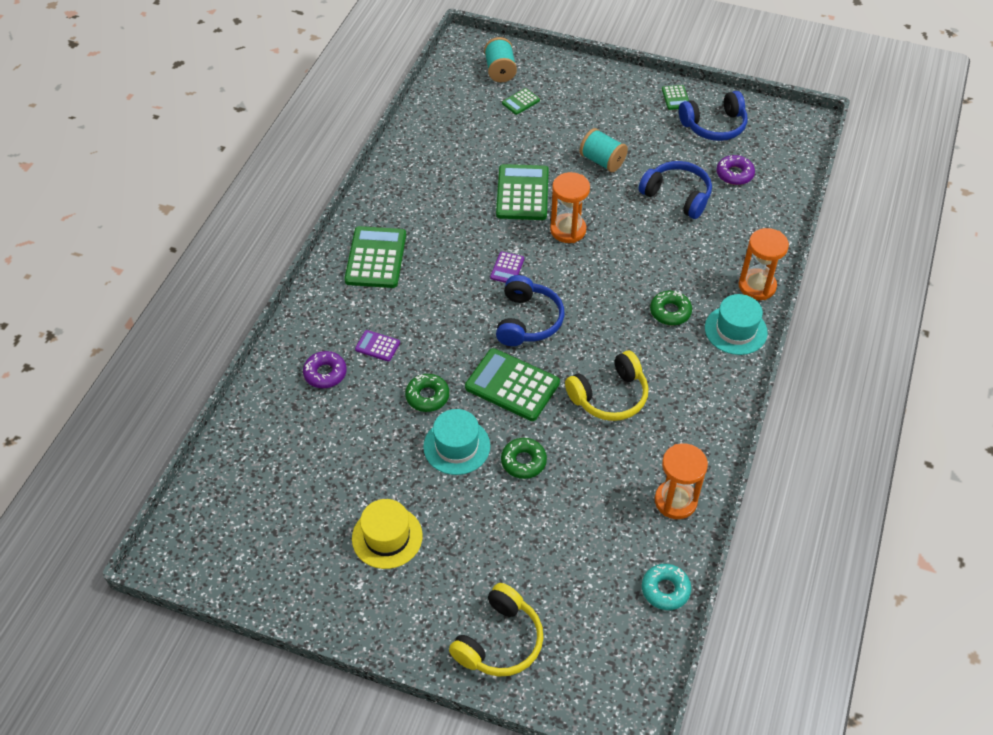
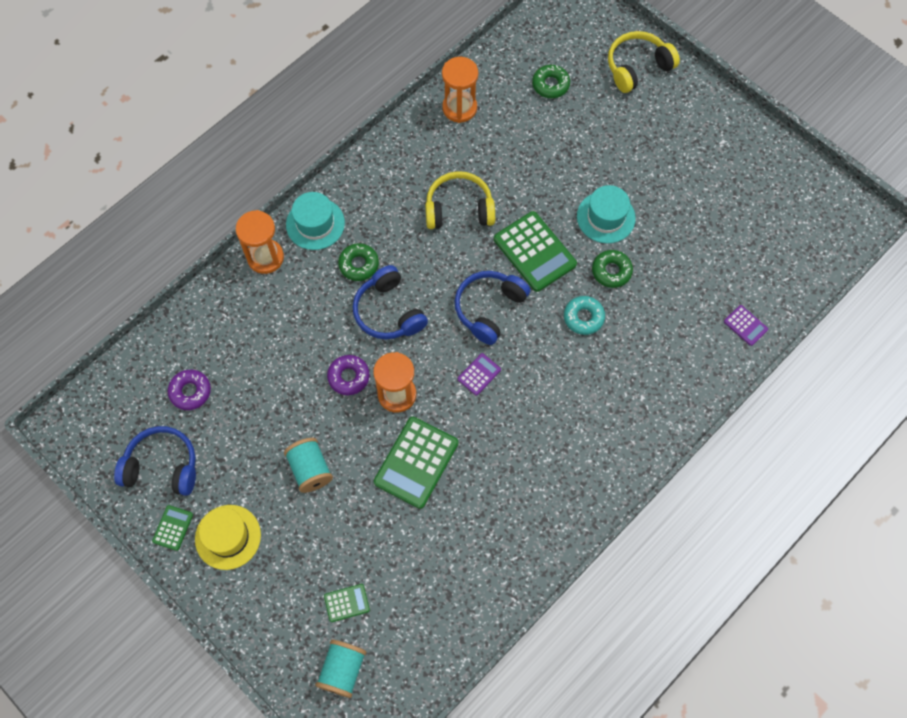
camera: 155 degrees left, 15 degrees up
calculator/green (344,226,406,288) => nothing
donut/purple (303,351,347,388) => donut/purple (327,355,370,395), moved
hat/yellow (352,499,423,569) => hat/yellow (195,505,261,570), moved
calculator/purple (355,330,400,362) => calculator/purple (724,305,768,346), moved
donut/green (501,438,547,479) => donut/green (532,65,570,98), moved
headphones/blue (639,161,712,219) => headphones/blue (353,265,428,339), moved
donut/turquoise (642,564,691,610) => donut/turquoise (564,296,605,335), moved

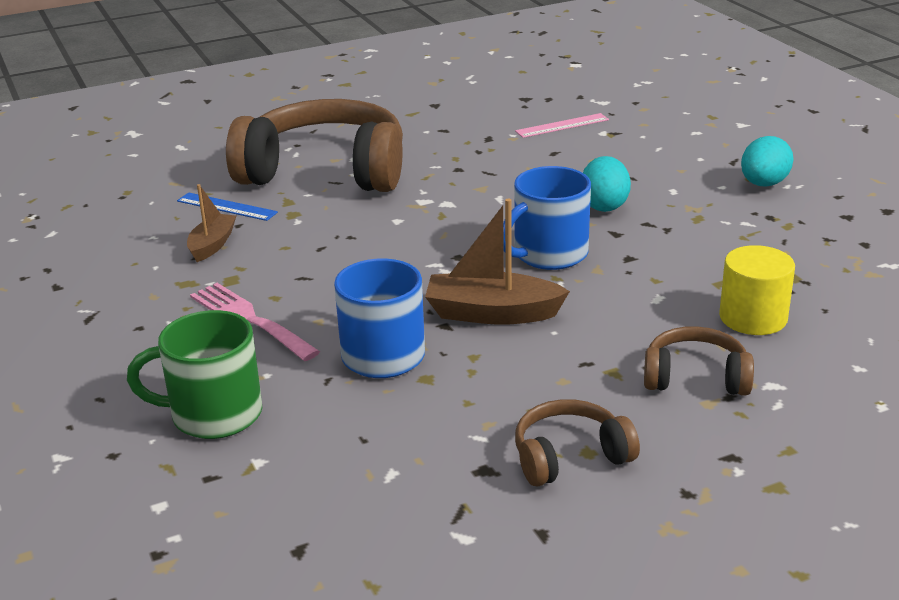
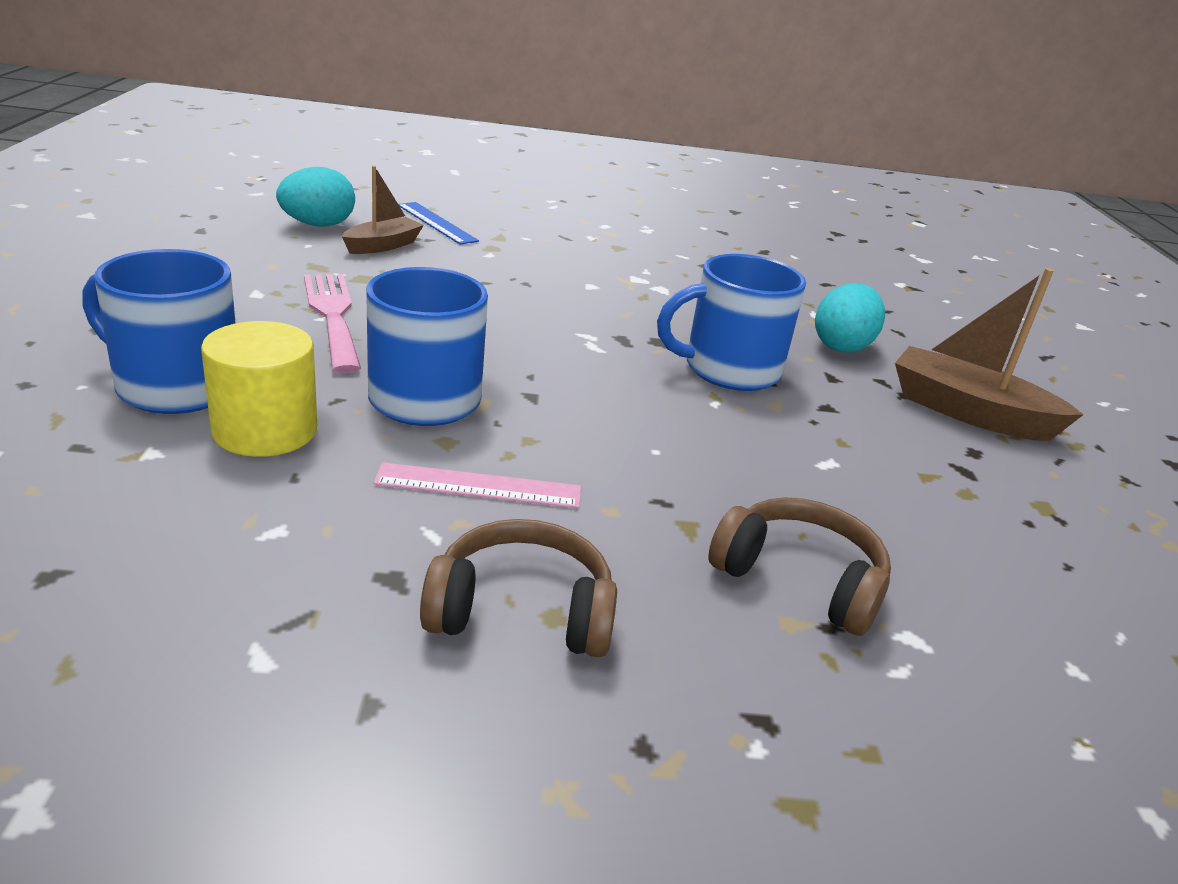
camera: 20 degrees right, 0 degrees up
headphones/brown (226,99,403,192) => nothing
boat/brown (425,199,570,325) => boat/brown (895,268,1084,441), moved
ruler/pink (515,113,609,138) => ruler/pink (373,462,581,508), moved
cylinder/yellow (719,245,795,335) => cylinder/yellow (201,321,317,457), moved
egg/turquoise (741,136,793,187) => egg/turquoise (276,167,355,226), moved
mug/green (127,310,262,439) => mug/blue (82,249,235,414)

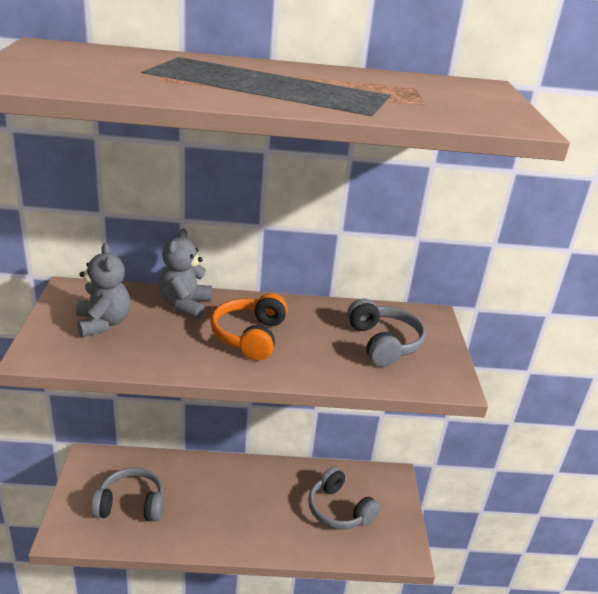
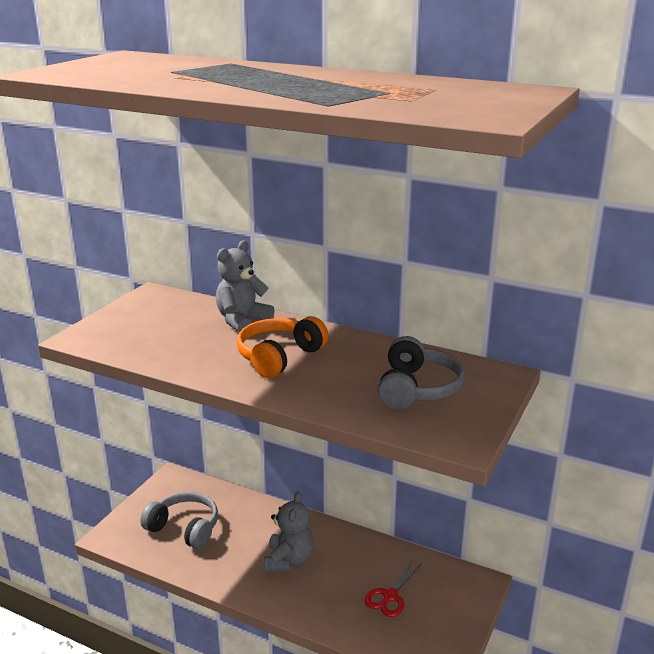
camera: 30 degrees right, 5 degrees down
teddy bear/grey (76,243,130,337) => teddy bear/grey (264,491,314,573), moved
headphones/grey (308,466,380,529) => scissors/red (365,559,422,617)

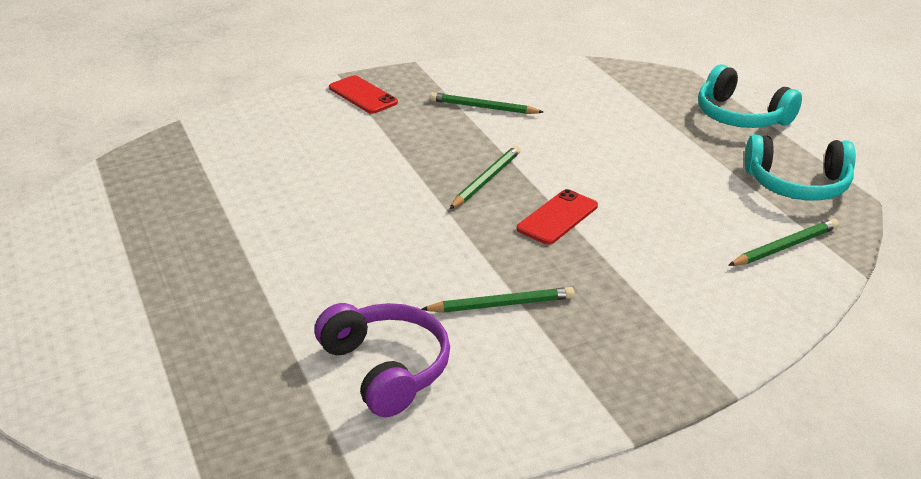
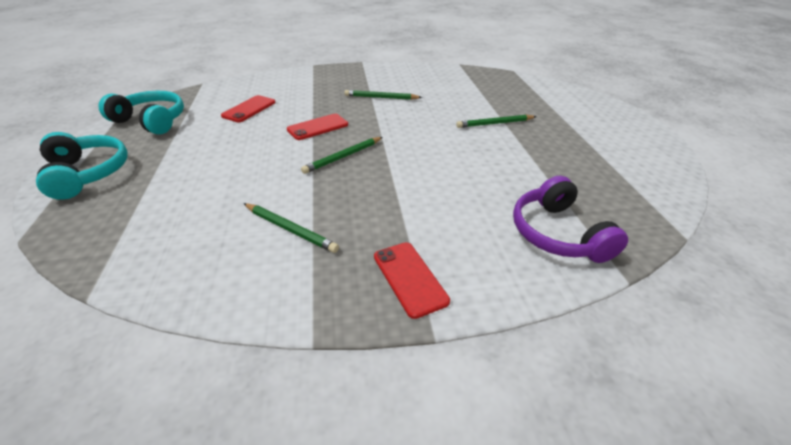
camera: 165 degrees left, 5 degrees up
nothing => phone/red (221,95,276,122)
headphones/purple (314,303,450,417) => headphones/purple (513,176,628,263), moved
pencil/green (728,219,839,266) => pencil/green (456,115,537,128), moved

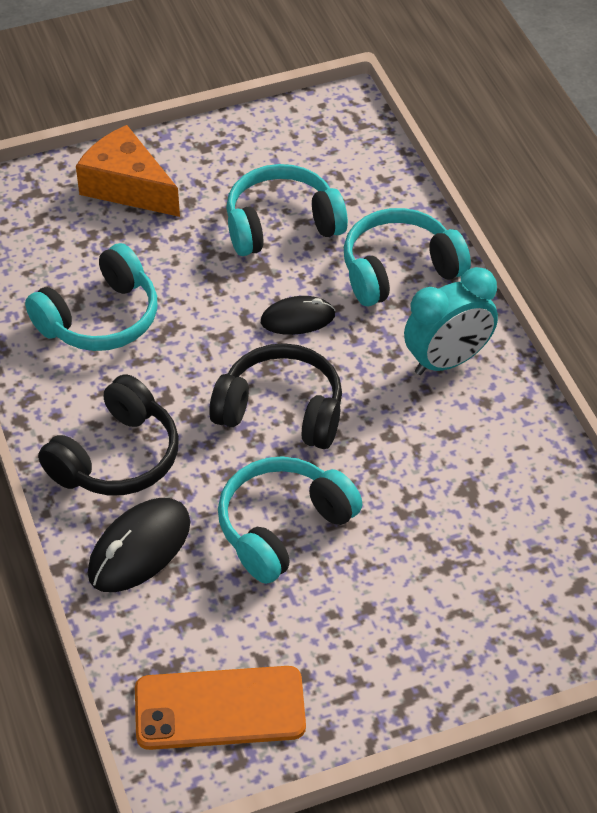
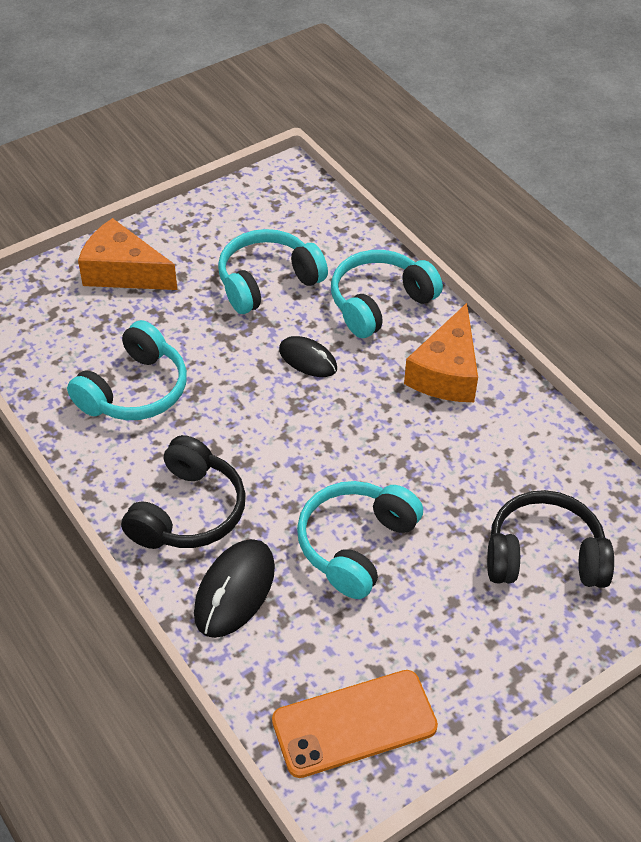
camera: 15 degrees left, 0 degrees up
headphones/black (209,343,342,449) => headphones/black (487,490,614,588), moved
clock/turquoise (404,267,498,375) => cheese/orange (404,303,478,402)
mouse/black (261,296,336,335) => mouse/black (279,336,337,377), 60 degrees clockwise

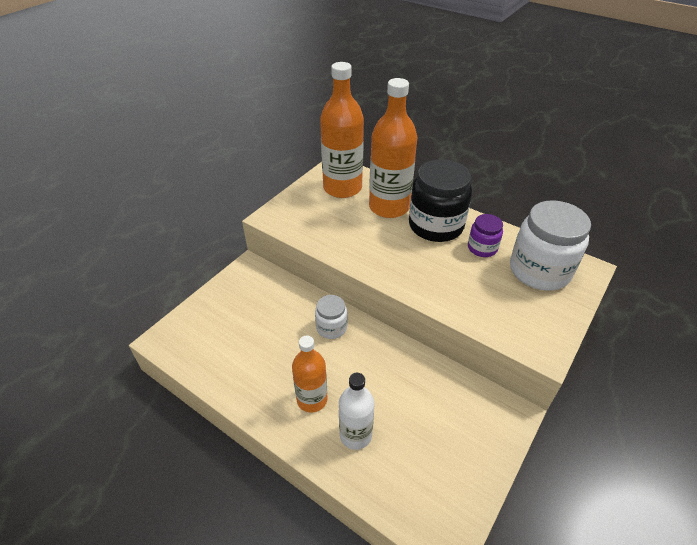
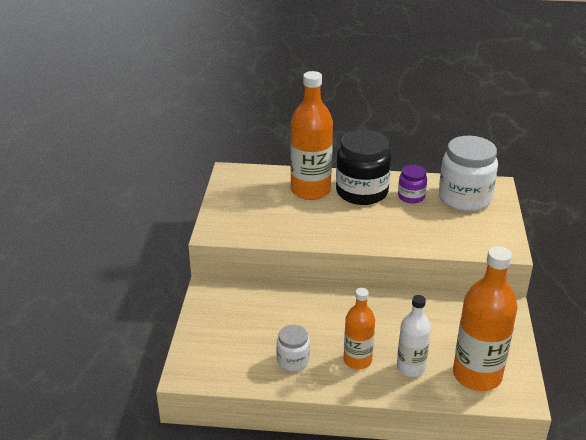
camera: 30 degrees left, 10 degrees down
jar/white (315,295,347,339) => jar/white (276,325,310,371), moved
bottle/orange (320,62,364,198) => bottle/orange (453,246,518,391), moved

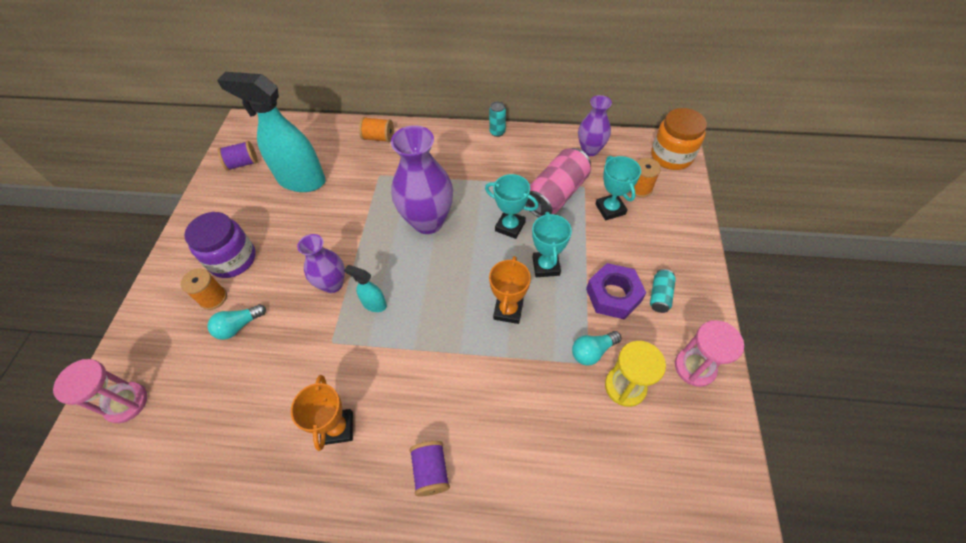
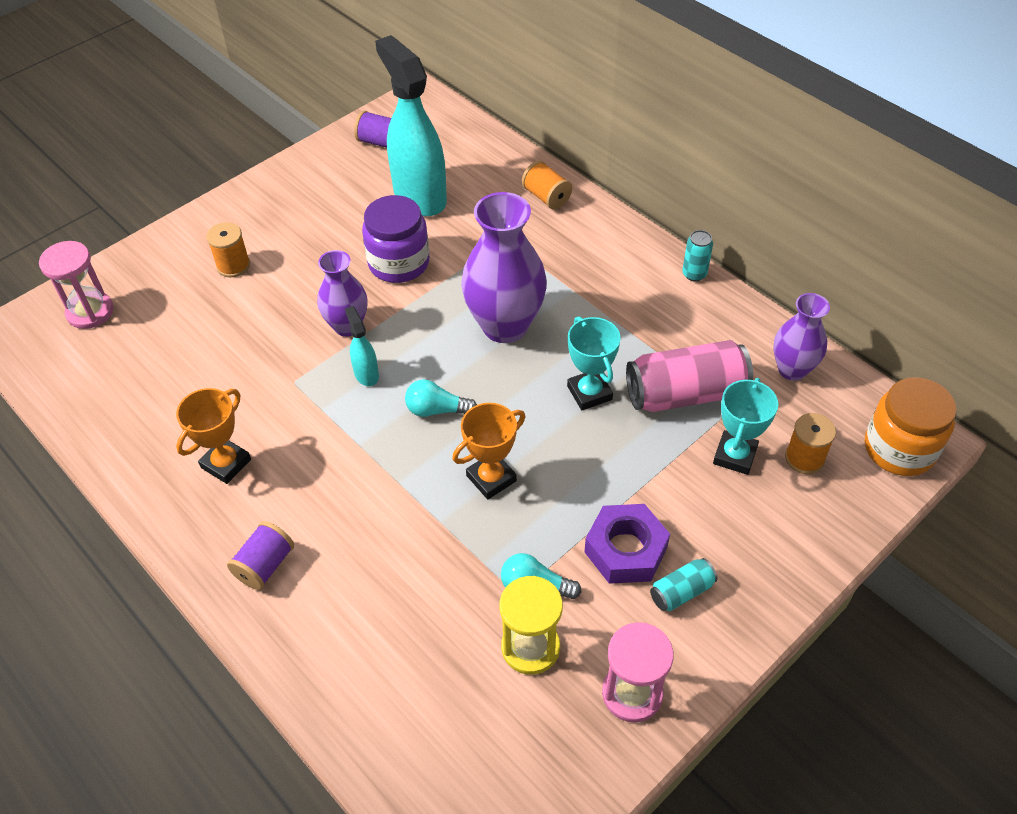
camera: 40 degrees right, 5 degrees down
trophy/turquoise (532,212,572,277) => nothing
jar/purple (184,212,256,278) => jar/purple (362,195,430,283), moved
light bulb/turquoise (208,304,266,340) => light bulb/turquoise (405,379,477,417), moved

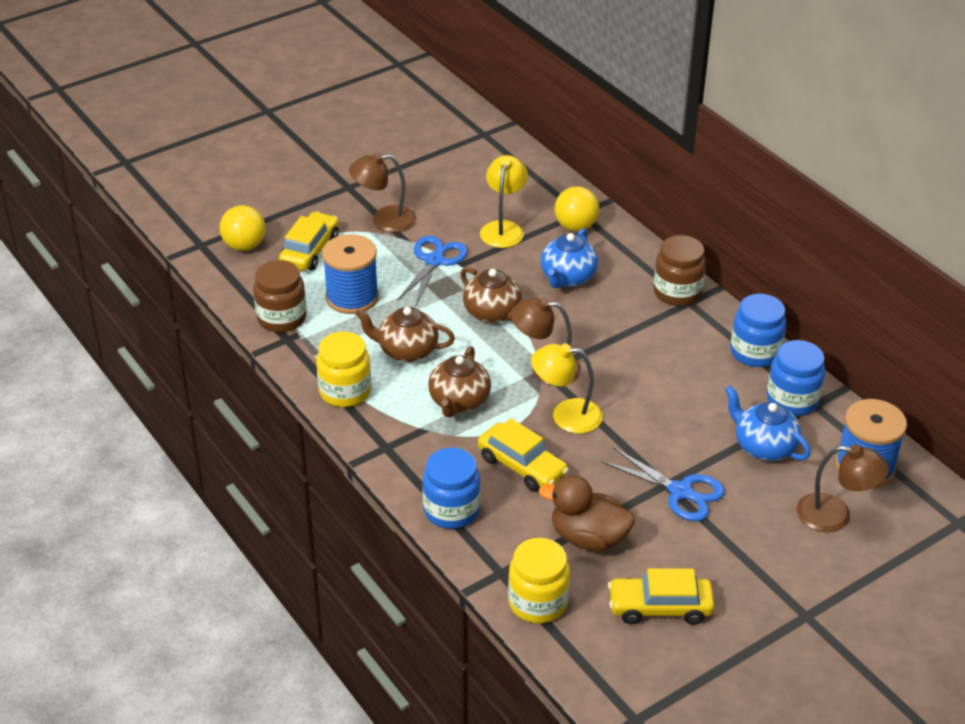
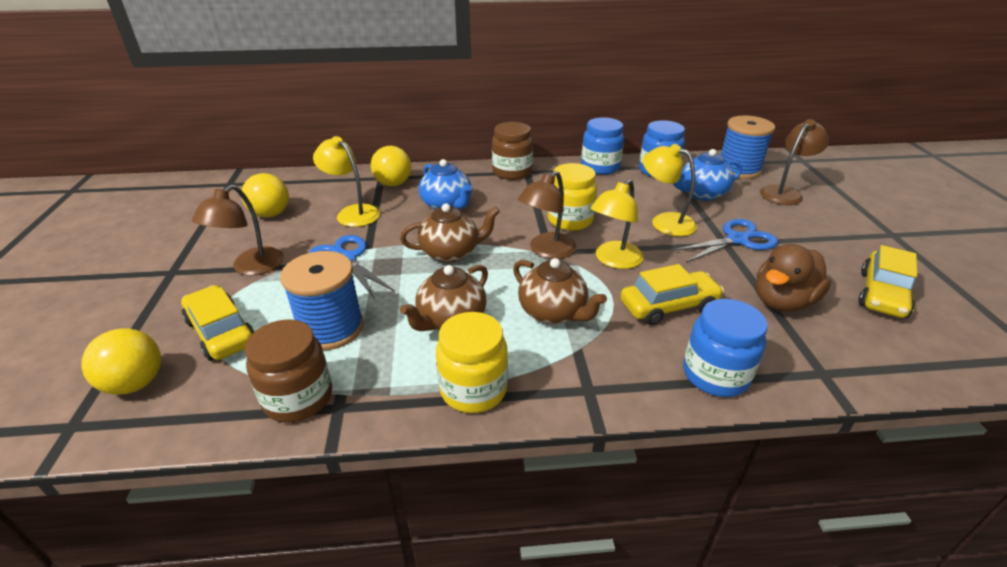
camera: 60 degrees left, 5 degrees down
nothing => ball/yellow (242,173,289,217)
nothing => lamp/yellow (643,144,697,236)
jar/yellow (508,538,570,623) => jar/yellow (548,163,597,231), moved

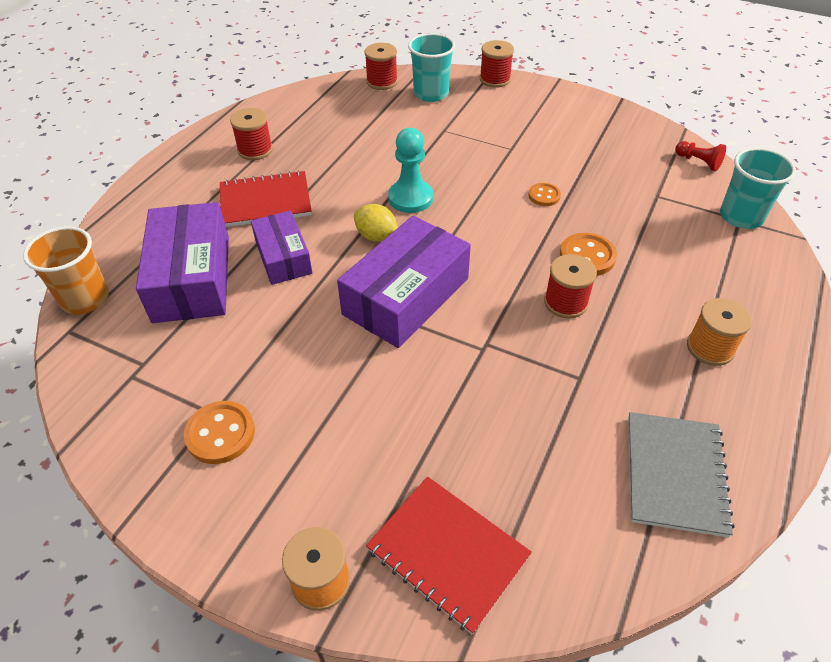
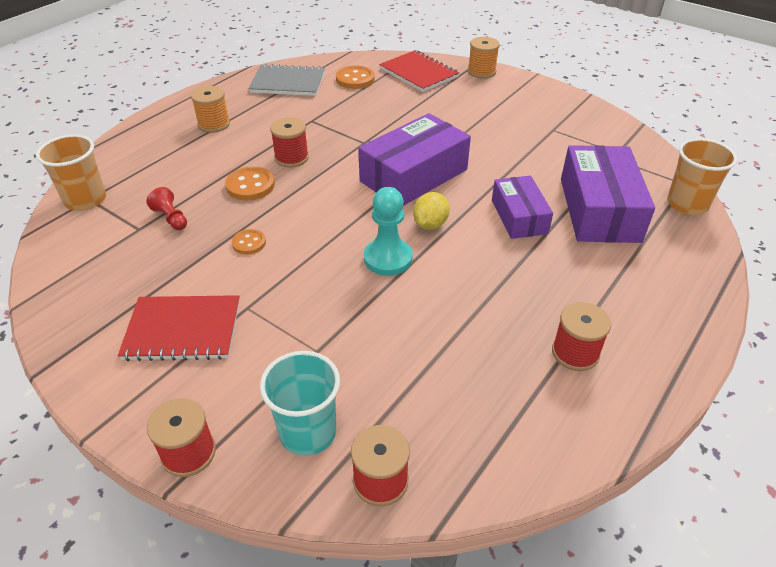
camera: 170 degrees left, 5 degrees down
button/orange (184,401,255,464) => button/orange (336,66,375,89), moved
notebook/red (220,171,312,227) => notebook/red (118,295,240,361), moved
pawn/red (675,141,726,171) => pawn/red (146,187,187,230), moved
cup/turquoise (720,148,796,229) => cup/orange (36,135,106,211)
lemon/yellow (354,204,398,242) => lemon/yellow (413,192,450,230), 75 degrees clockwise
notebook/grey (628,412,734,538) => notebook/grey (249,64,325,96), 75 degrees clockwise

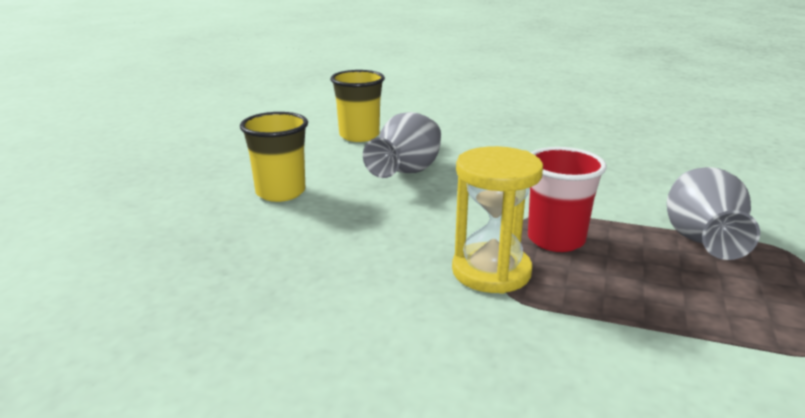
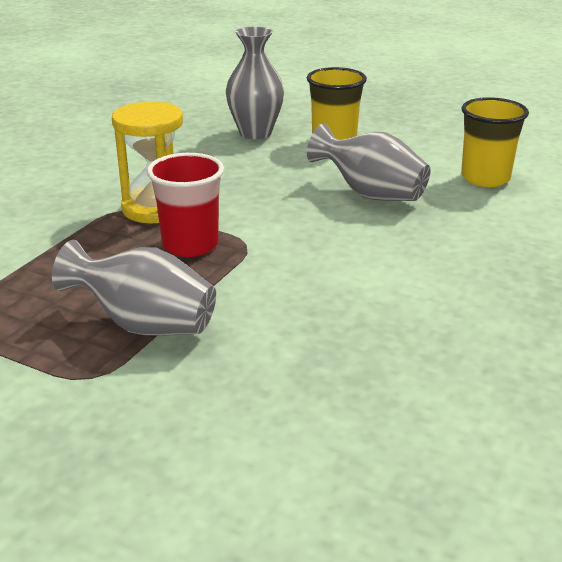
camera: 100 degrees right, 5 degrees up
nothing => vase/grey (226,27,284,139)

